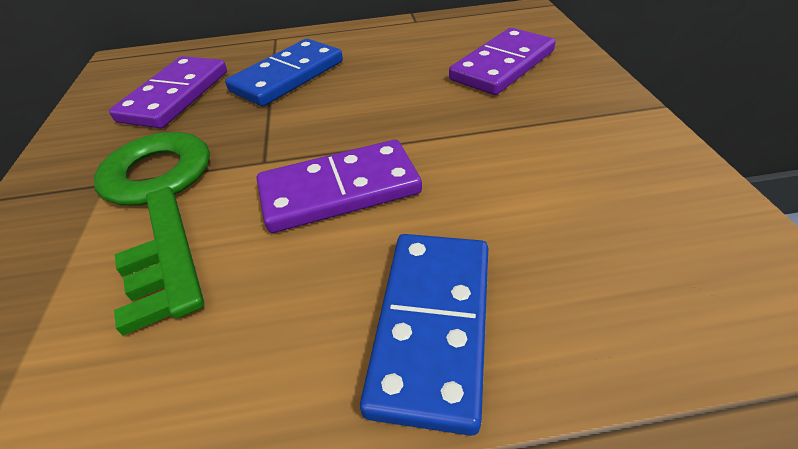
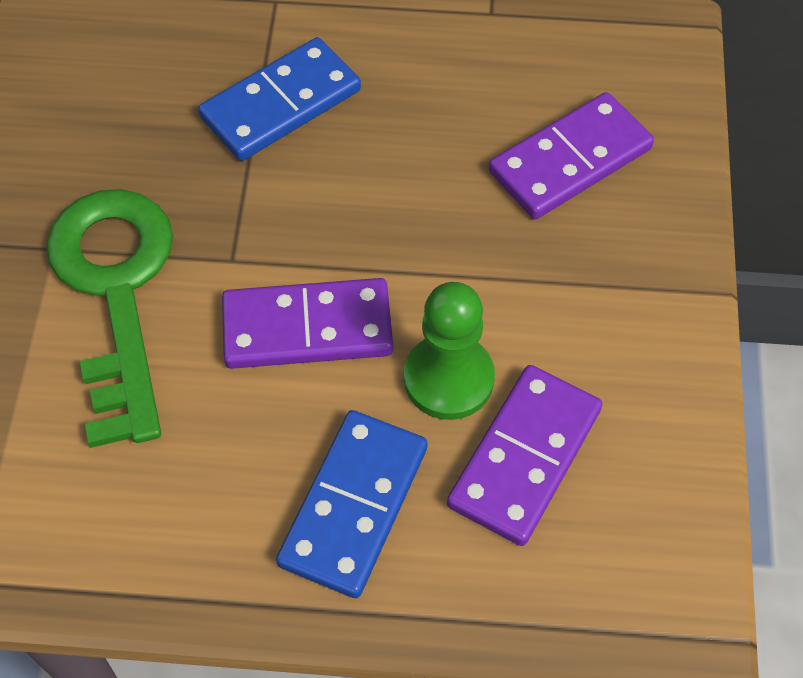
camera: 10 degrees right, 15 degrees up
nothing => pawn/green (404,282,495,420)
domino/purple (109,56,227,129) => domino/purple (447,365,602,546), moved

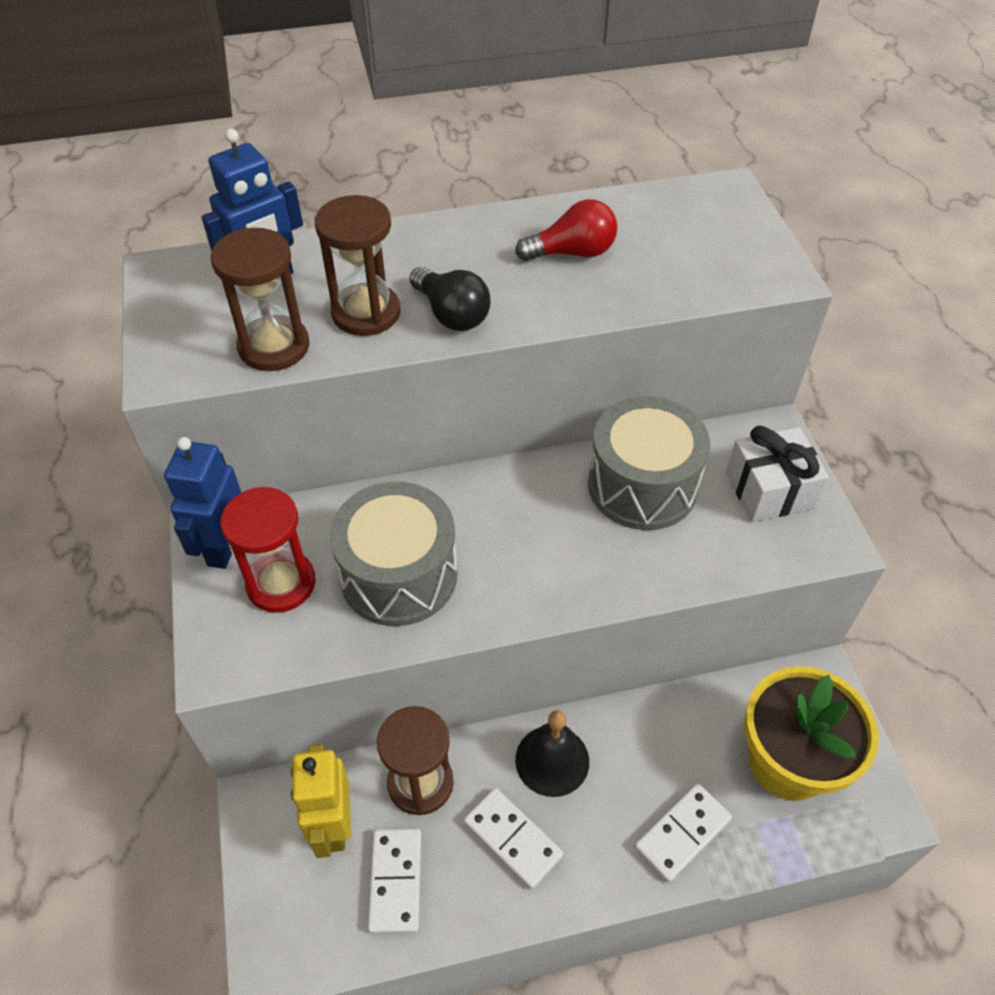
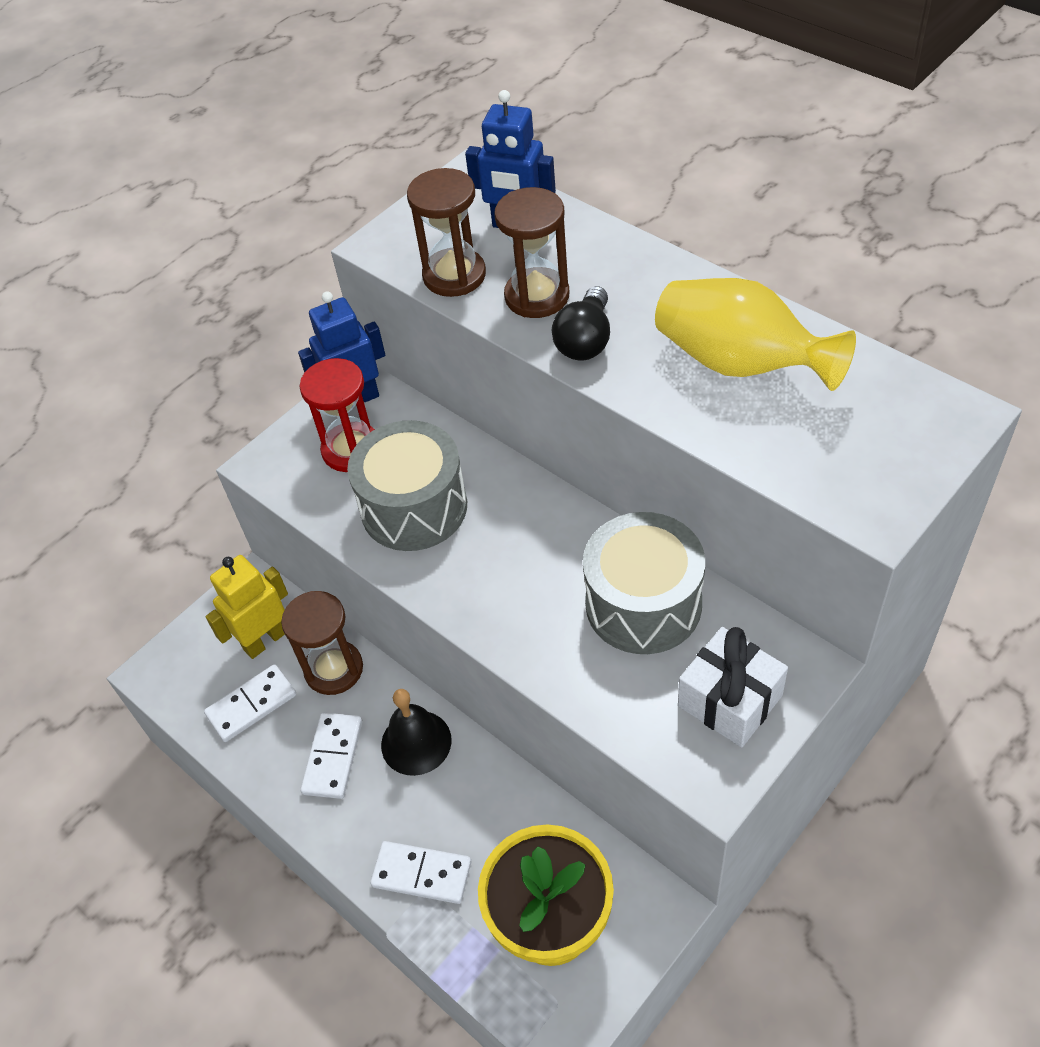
camera: 60 degrees right, 0 degrees up
light bulb/red (515,199,617,261) => vase/yellow (655,278,856,391)

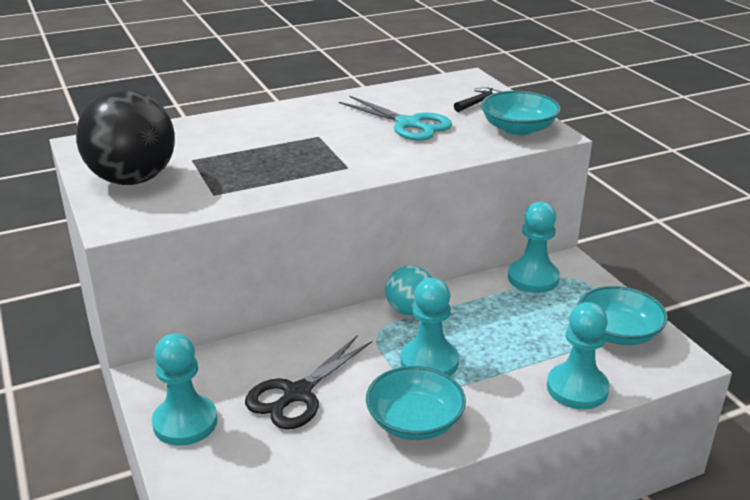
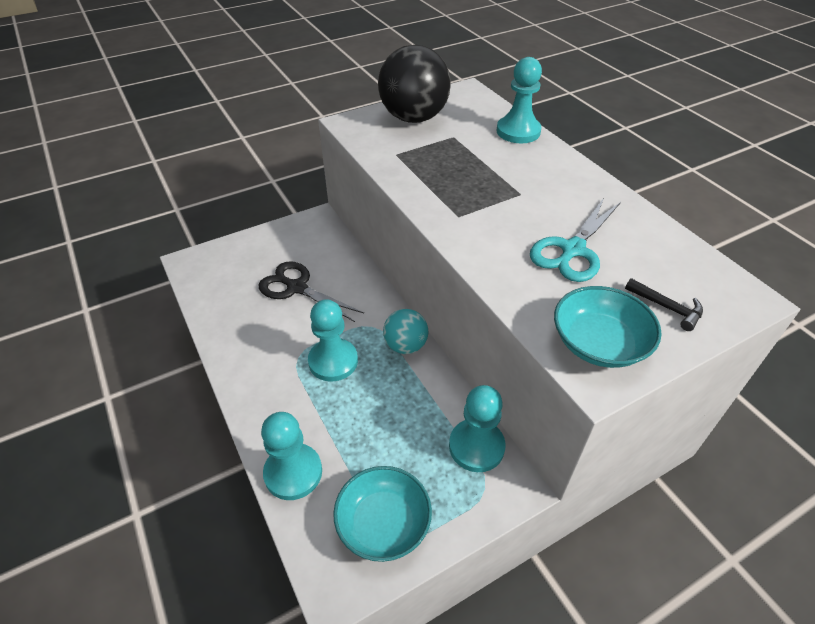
camera: 85 degrees right, 15 degrees up
bowl/turquoise (366,366,466,440) => nothing
pawn/turquoise (152,334,218,446) => pawn/turquoise (497,57,542,143), moved

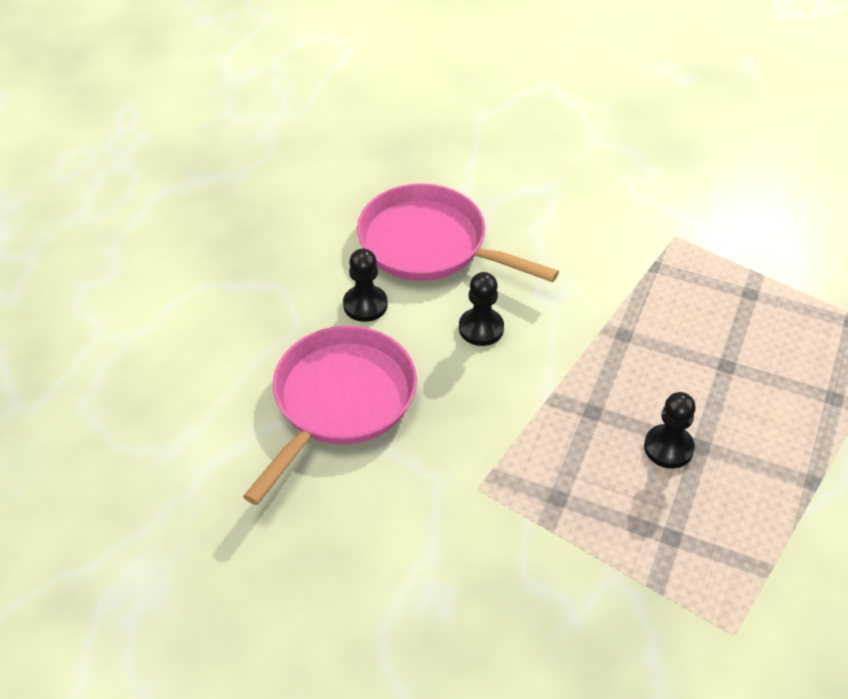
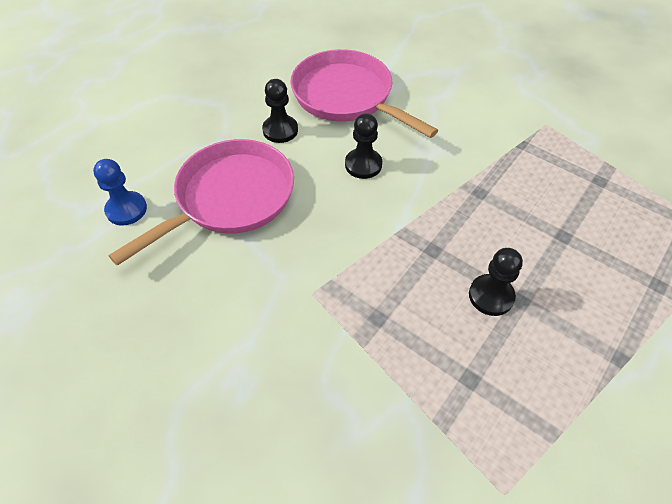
camera: 15 degrees right, 5 degrees up
nothing => pawn/blue (93,159,147,226)

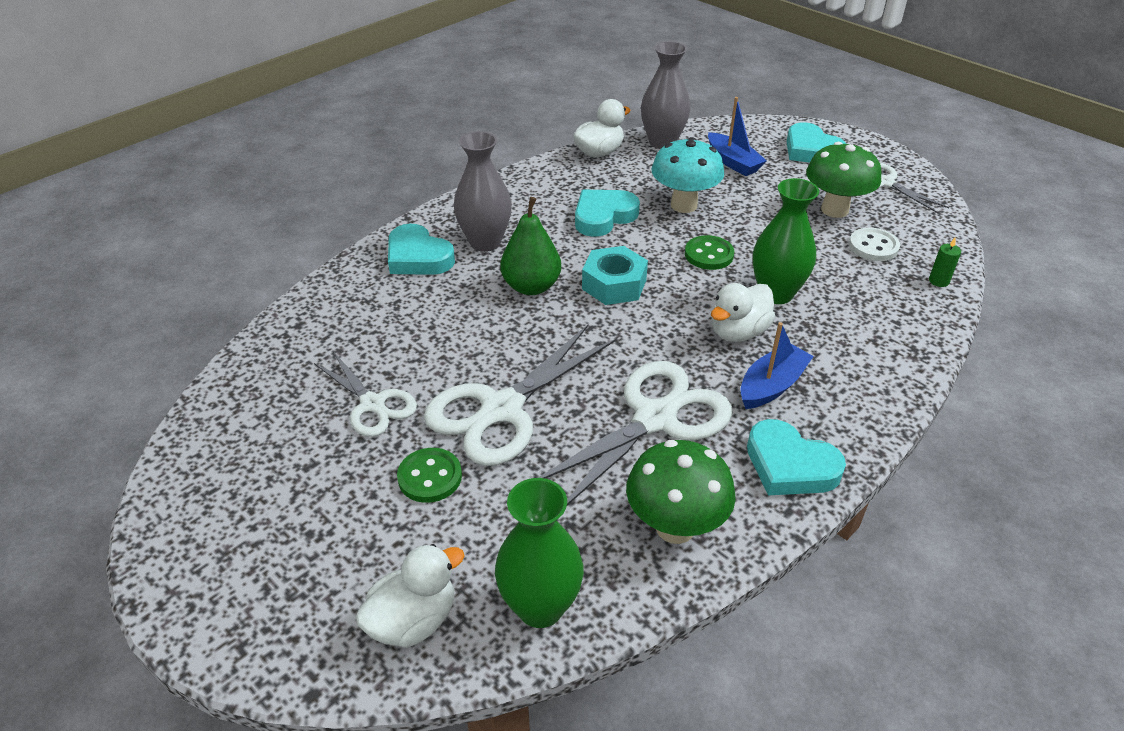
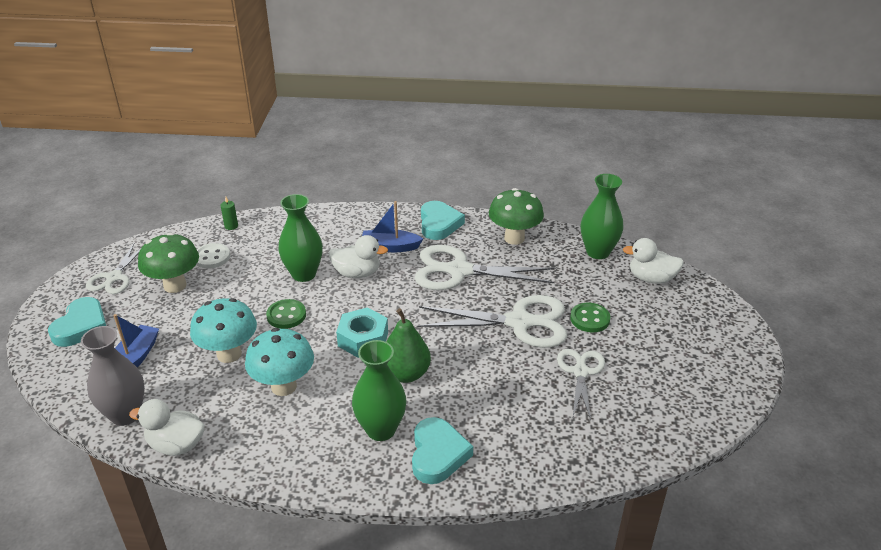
camera: 130 degrees left, 5 degrees down
heart/turquoise (575,190,640,237) => mushroom/turquoise (245,328,314,396)
vase/grey (454,131,512,252) => vase/green (352,340,406,441)

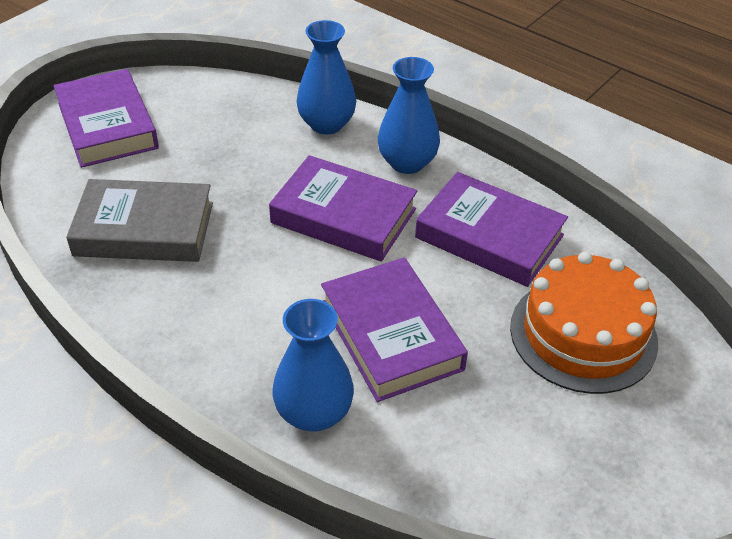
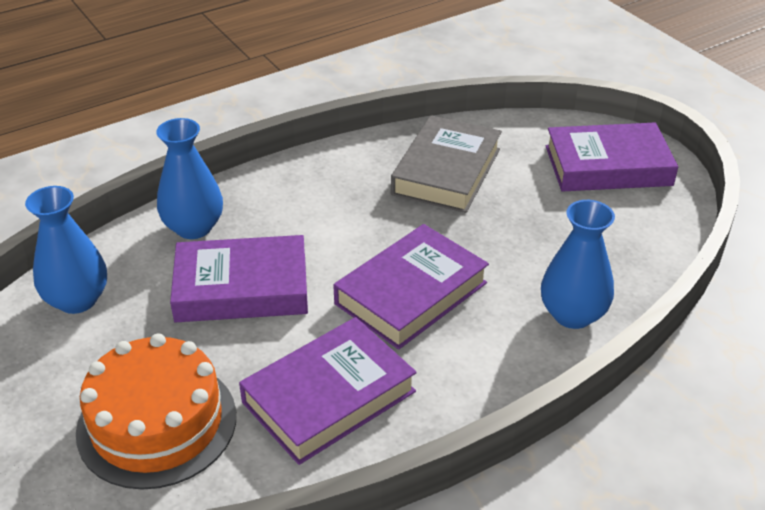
camera: 110 degrees right, 5 degrees down
vase/blue (378,57,440,174) => vase/blue (25,186,107,314), moved

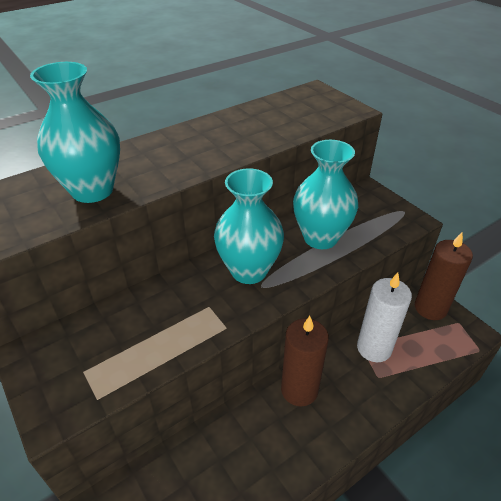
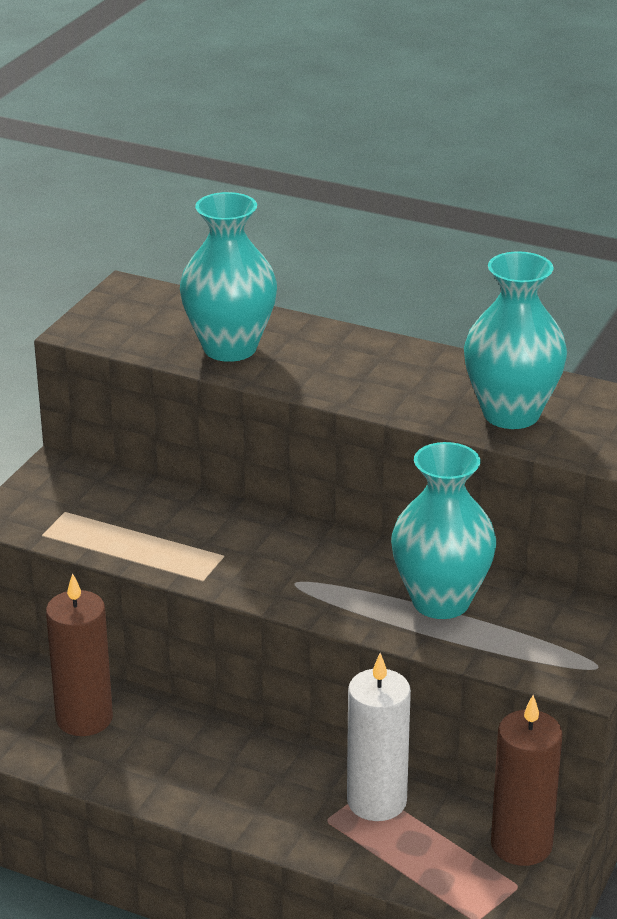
camera: 60 degrees right, 10 degrees down
vase/turquoise (214,168,284,284) => vase/turquoise (464,252,567,429), moved
candle/brown (281,316,329,407) => candle/brown (46,573,113,736), moved

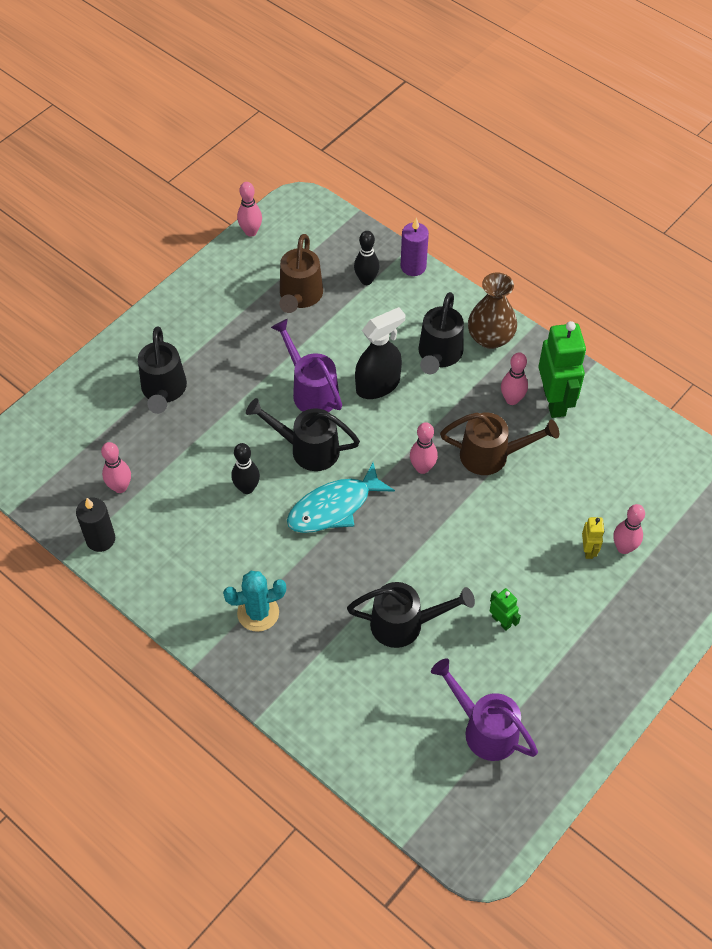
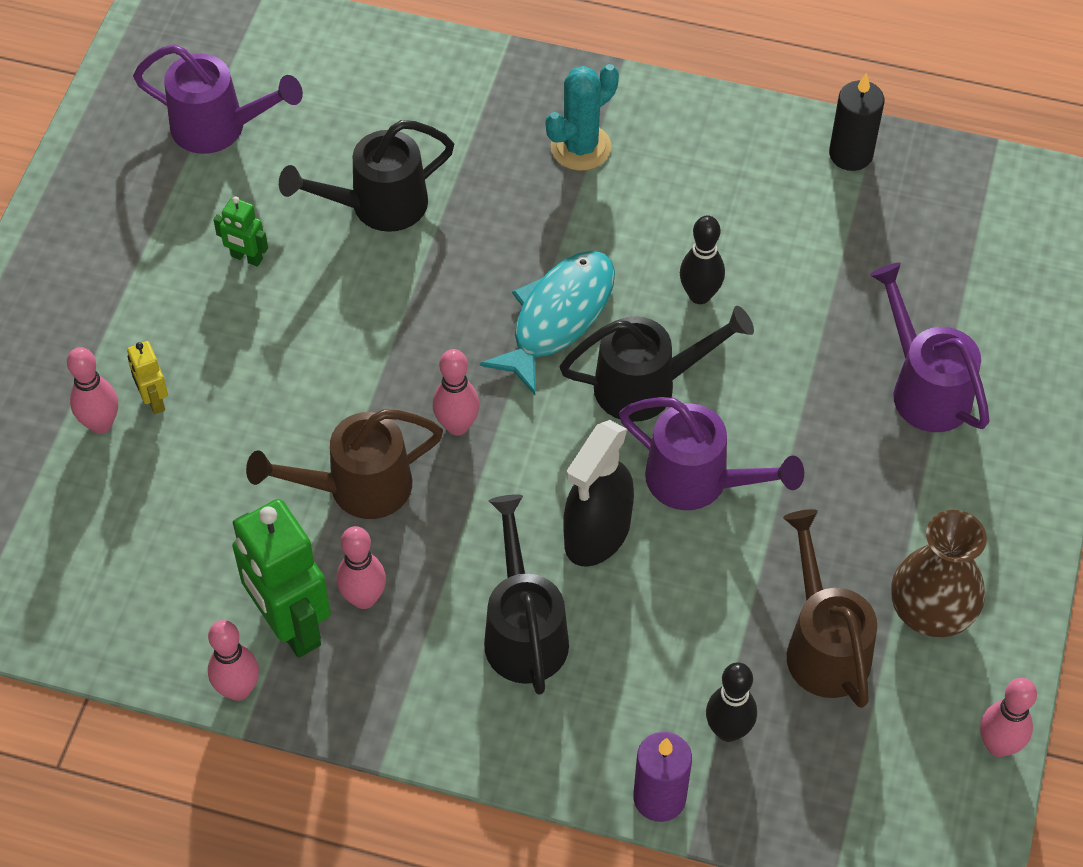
camera: 155 degrees right, 0 degrees up
bowling pin/pink (101,442,131,493) => bowling pin/pink (208,620,259,701), moved
vase/brown (468,272,517,349) => vase/brown (891,510,987,637), moved
watering can/black (138,327,187,414) => watering can/purple (870,263,990,432)

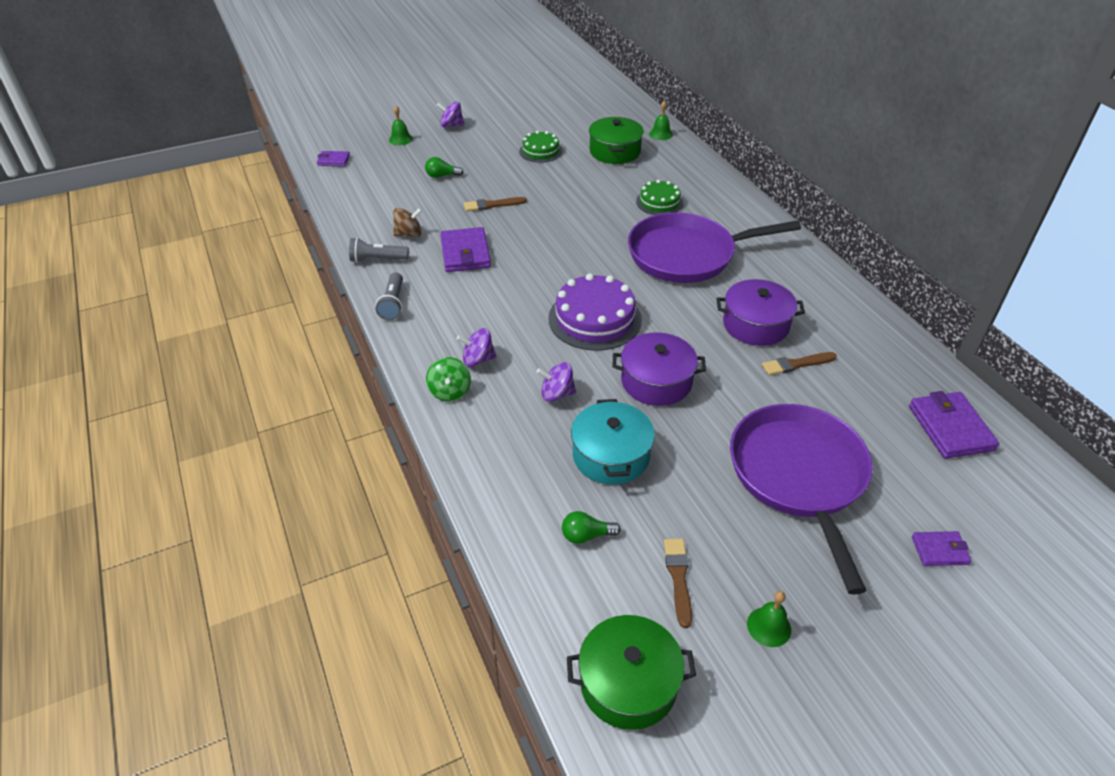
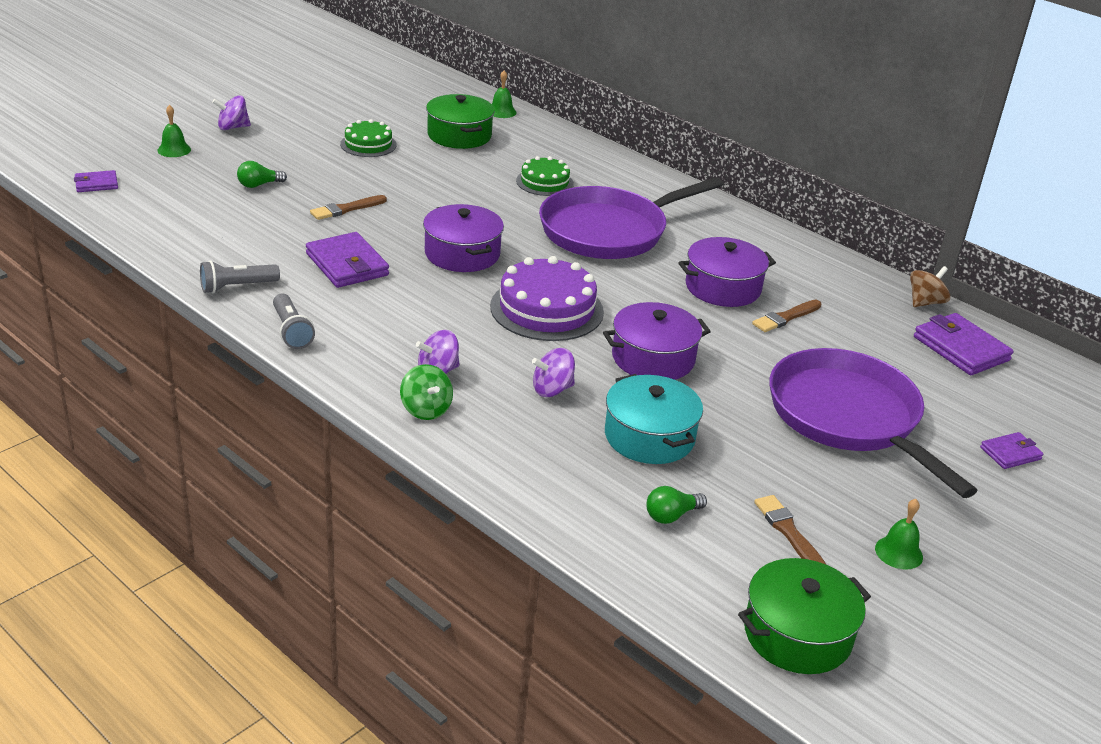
camera: 25 degrees left, 10 degrees down
nothing => pot/purple (423,204,504,272)
spinning top/brown (393,208,422,237) => spinning top/brown (910,266,951,307), moved

